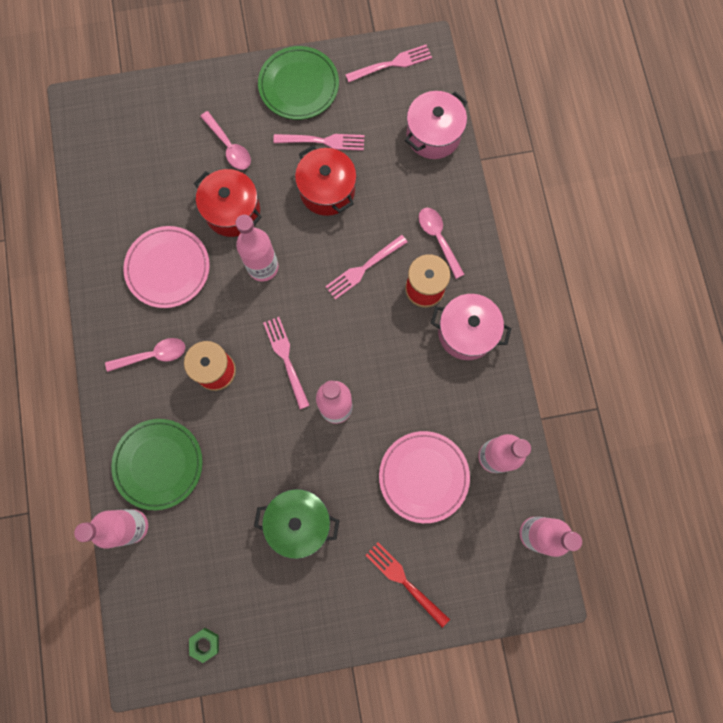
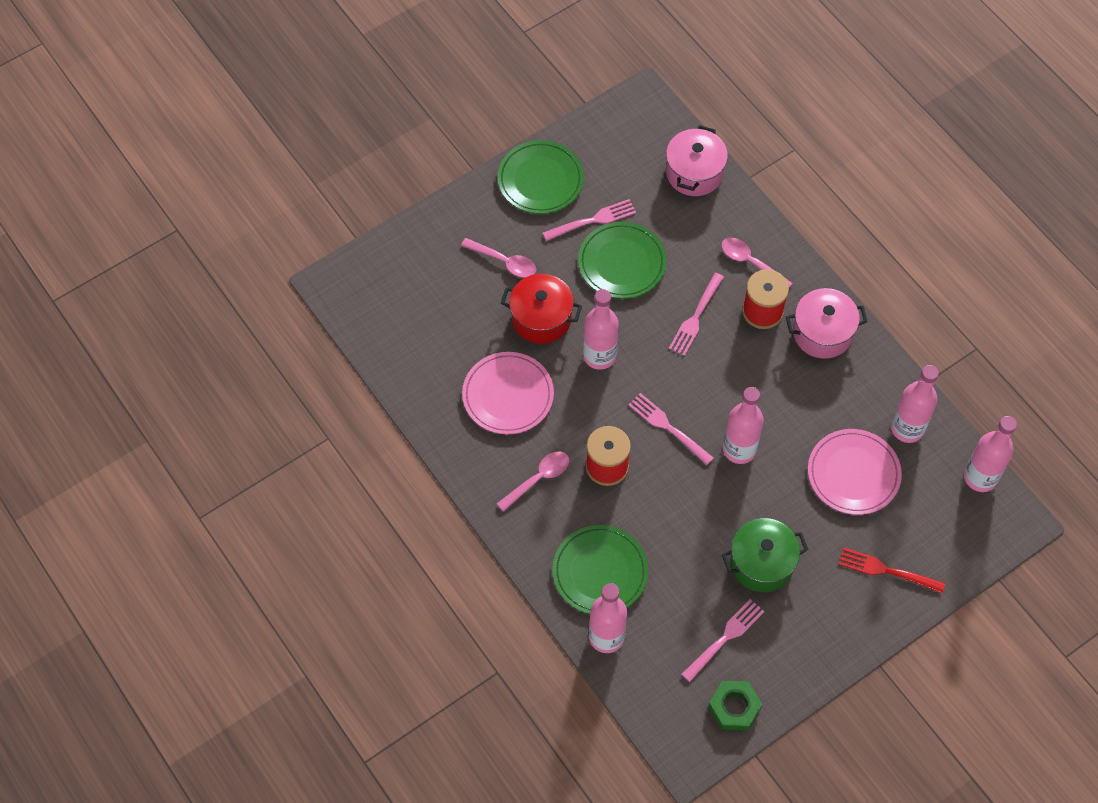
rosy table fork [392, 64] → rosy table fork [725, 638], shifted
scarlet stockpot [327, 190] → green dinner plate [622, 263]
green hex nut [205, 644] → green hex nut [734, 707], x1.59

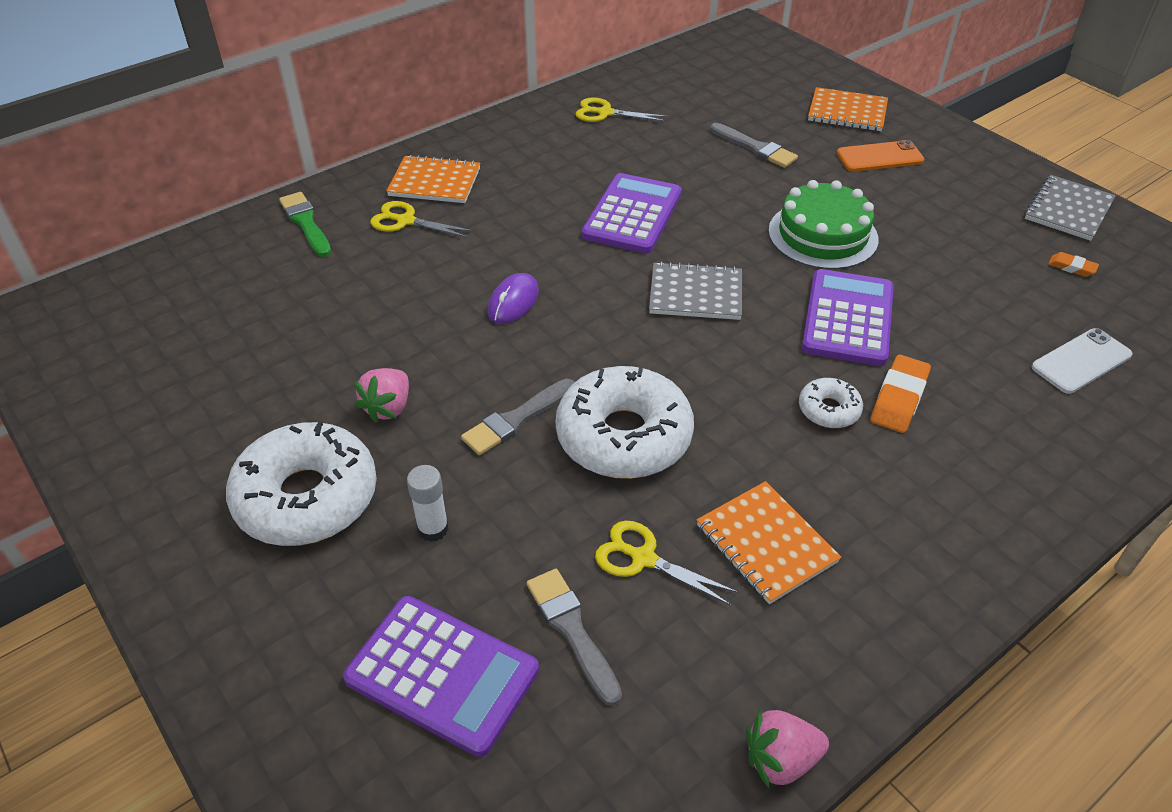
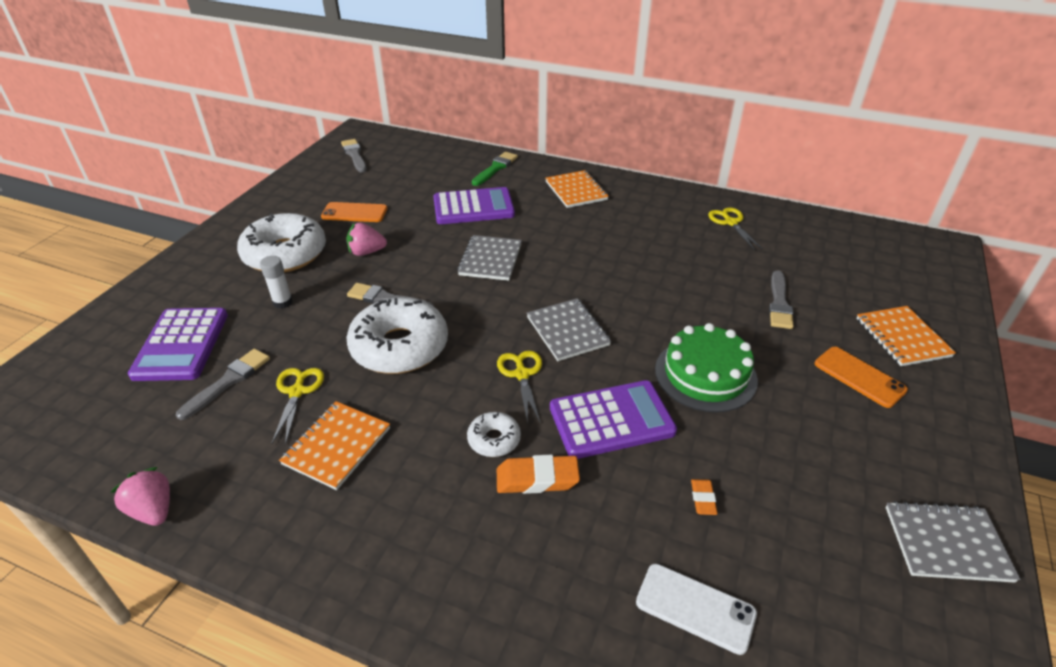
- → orange-coloured smartphone [354, 213]
- → grey paint brush [354, 155]
yellow shears [406, 221] → yellow shears [521, 374], shifted
violet adding machine [632, 215] → violet adding machine [473, 207], shifted
orange-coloured gum eraser [1071, 267] → orange-coloured gum eraser [703, 499], shifted
violet mouse [513, 302] → grey exercise book [490, 259]

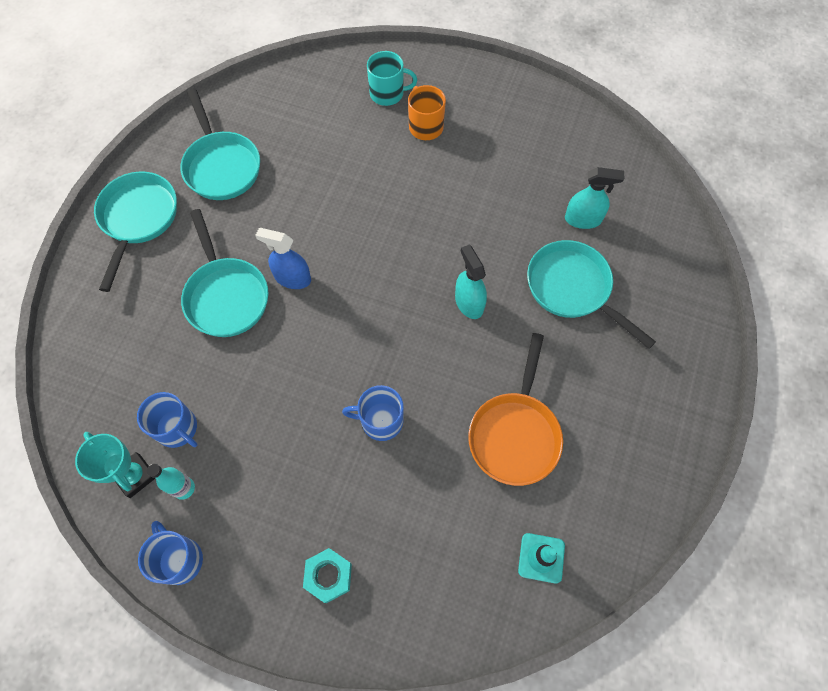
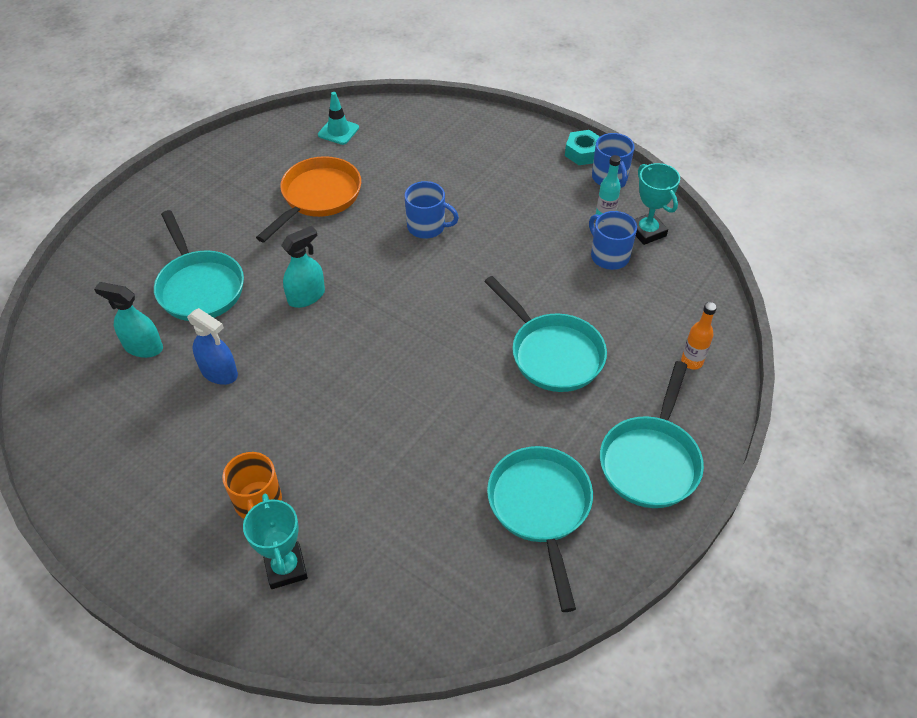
- → orange-coloured flask [692, 361]
blue spray cleaner [292, 278] → blue spray cleaner [219, 372], shifted
turquoise hex nut [328, 576] → turquoise hex nut [583, 153], shifted
turquoise mug [388, 93] → turquoise prize cup [286, 568]
turquoise frying pan [226, 296] → turquoise frying pan [552, 354], 150 degrees clockwise
turquoise spray cleaner [469, 303] → turquoise spray cleaner [306, 296], 120 degrees counterclockwise

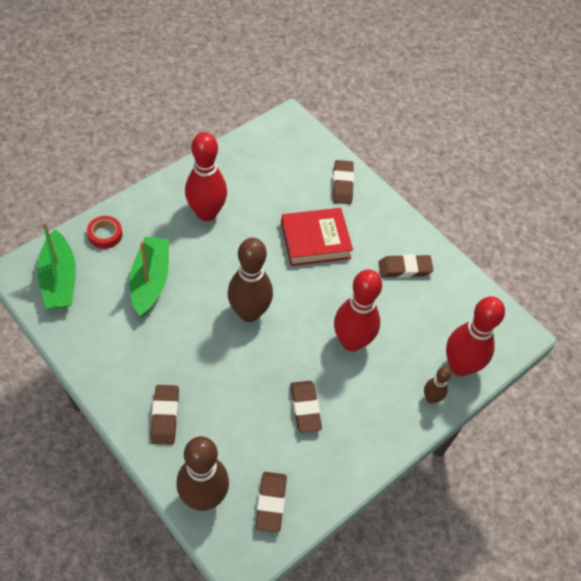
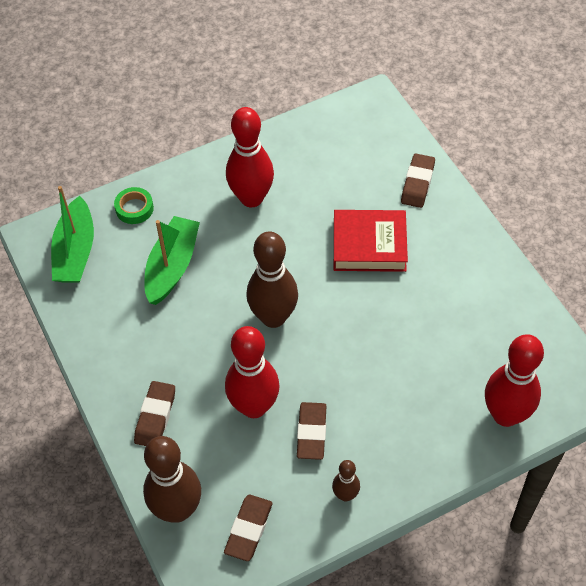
dark brown gum eraser [404, 268] → -
scarlet bowling pin [351, 342] → scarlet bowling pin [254, 406], shifted
dark brown bowling pin [431, 398] → dark brown bowling pin [345, 495], shifted
scarlet sticky tape [105, 235] → green sticky tape [134, 208]

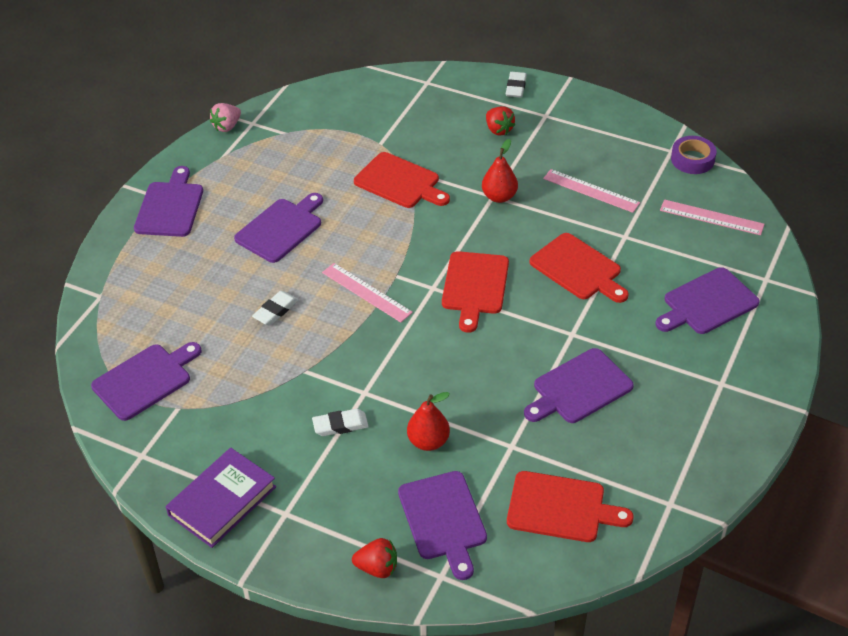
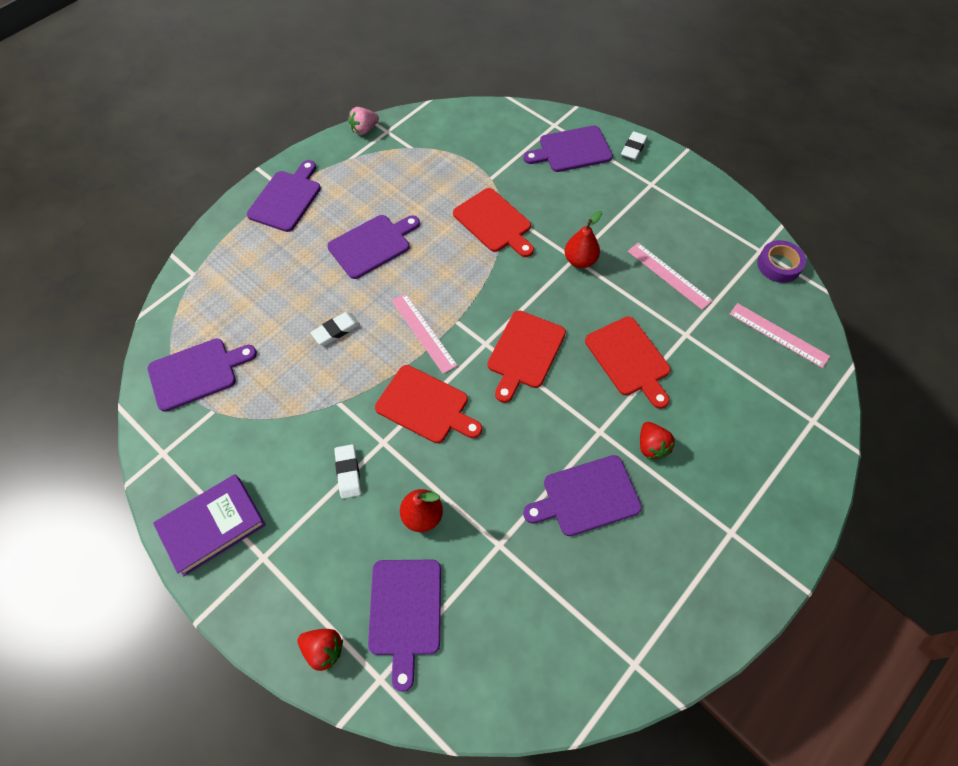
scarlet toy strawberry [498, 130] → scarlet toy strawberry [651, 446], shifted
scarlet cutting board [561, 508] → scarlet cutting board [426, 406], shifted
violet cutting board [707, 303] → violet cutting board [571, 150], shifted
snow-white gum eraser [340, 425] → snow-white gum eraser [348, 472], 75 degrees clockwise

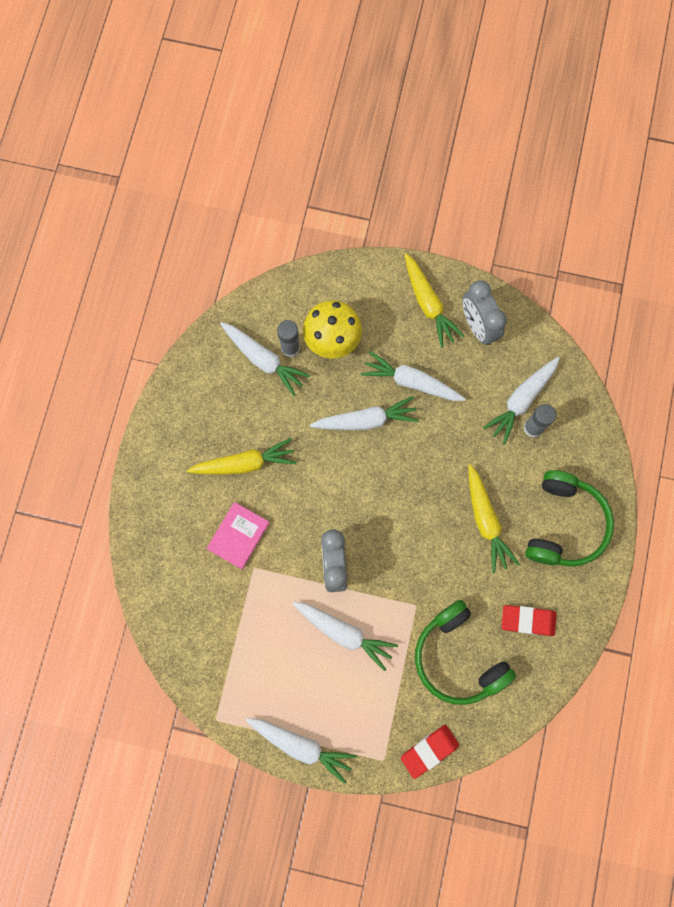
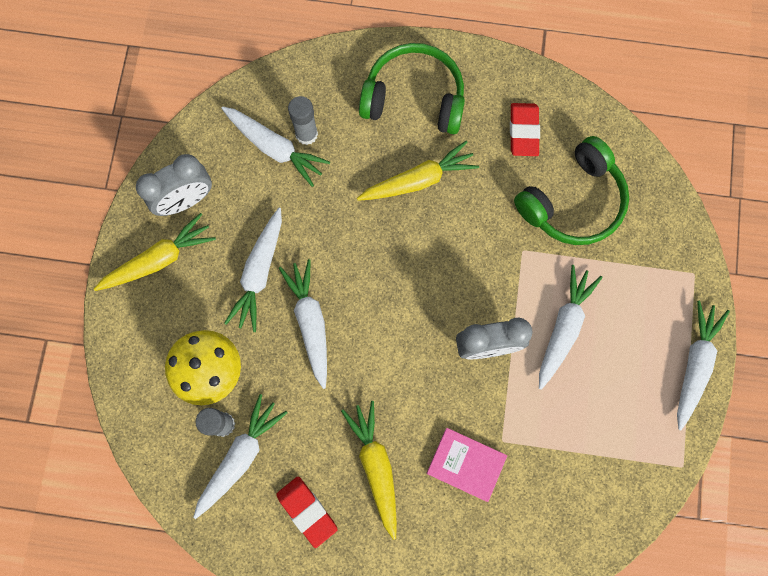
scarlet gum eraser [429, 750] → scarlet gum eraser [307, 511], shifted

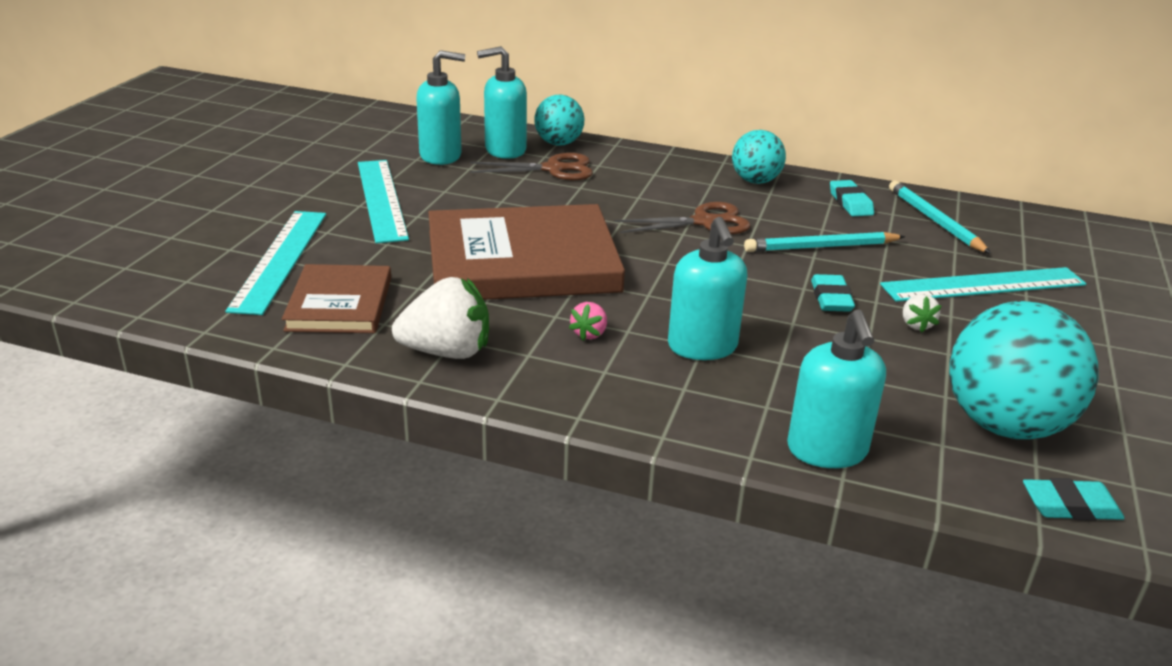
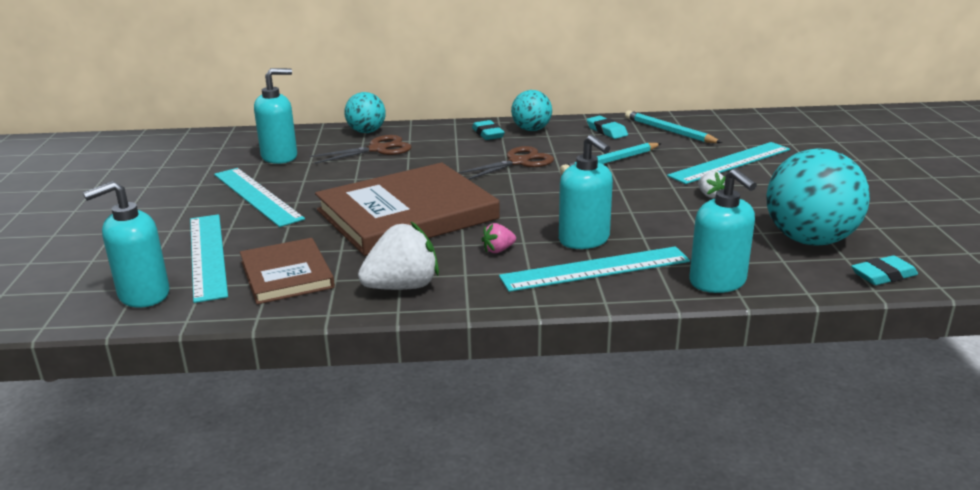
- → turquoise measuring stick [595, 269]
turquoise soap pump [505, 150] → turquoise soap pump [143, 295], shifted
turquoise gum eraser [831, 298] → turquoise gum eraser [488, 134], shifted
rosy toy strawberry [589, 334] → rosy toy strawberry [498, 250], 60 degrees clockwise

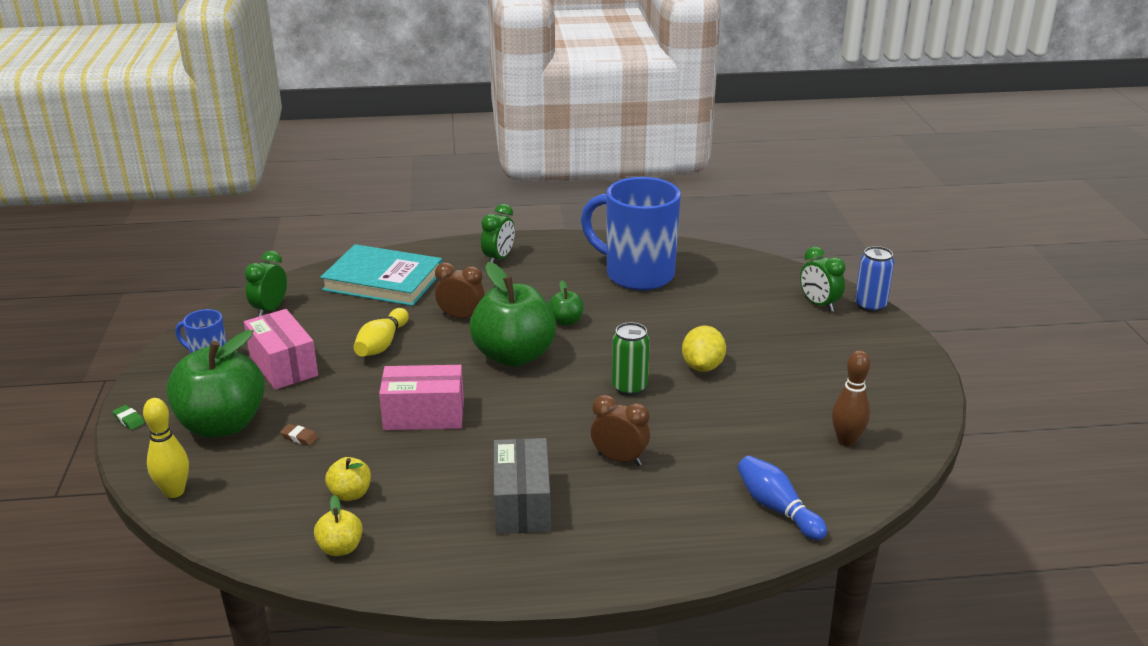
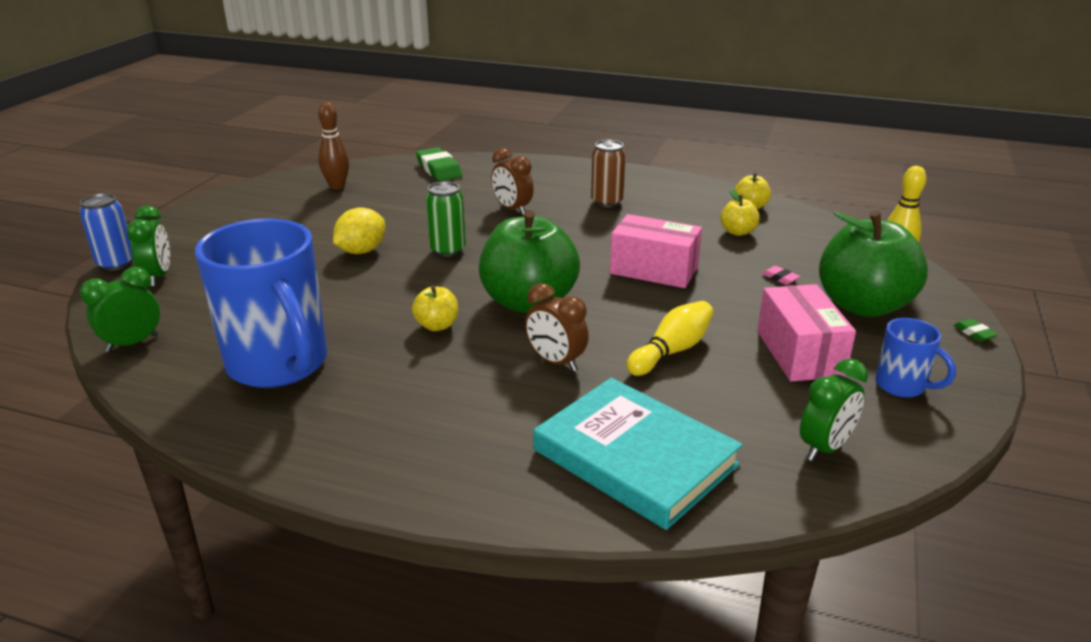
green bedside clock [499, 259] → green bedside clock [133, 343], shifted
grey parcel [522, 504] → dark brown tin [607, 202]
blue bowling pin [777, 508] → green gum eraser [439, 169]
dark brown gum eraser [299, 437] → rosy gum eraser [780, 278]
green apple [566, 321] → yellow apple [437, 325]

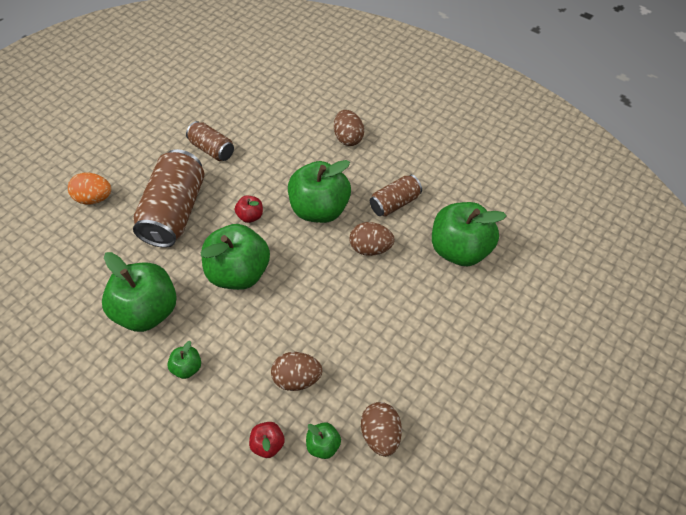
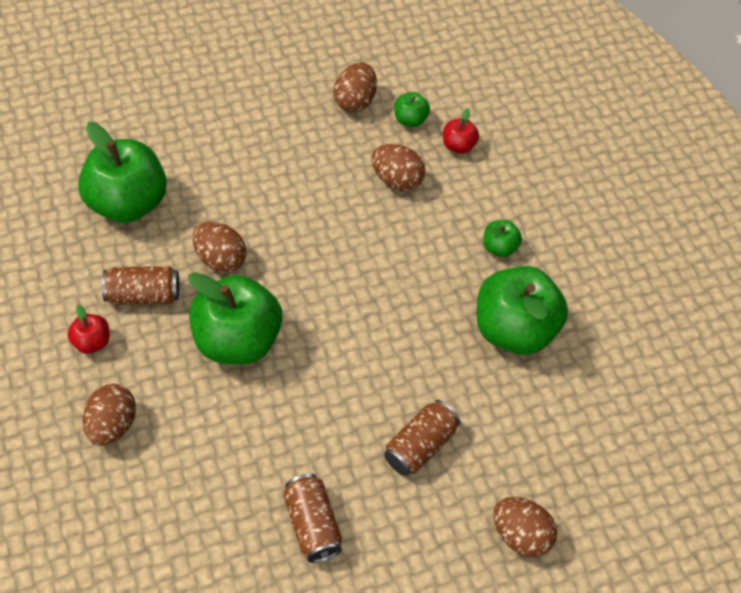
green apple [239, 272] → -
scarlet apple [250, 216] → scarlet apple [92, 342], shifted
orange-coloured egg [95, 198] → dark brown egg [521, 535]
dark brown tin [175, 211] → dark brown tin [420, 446], x0.55

